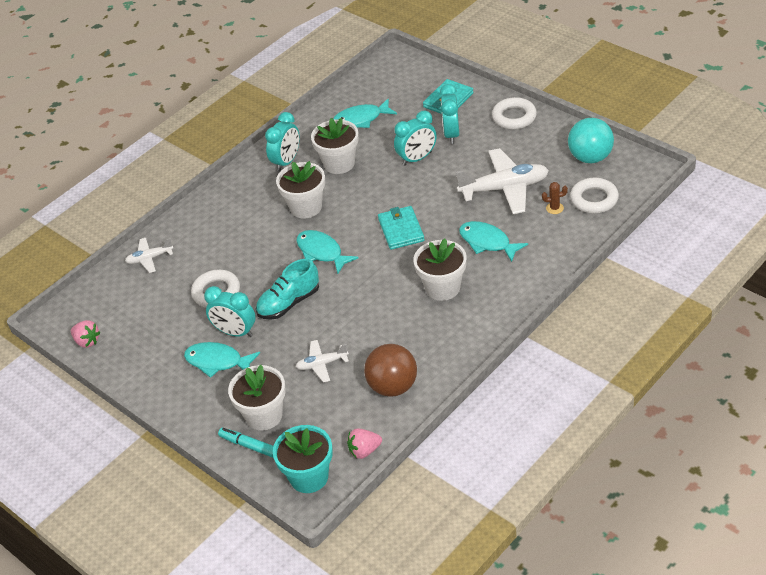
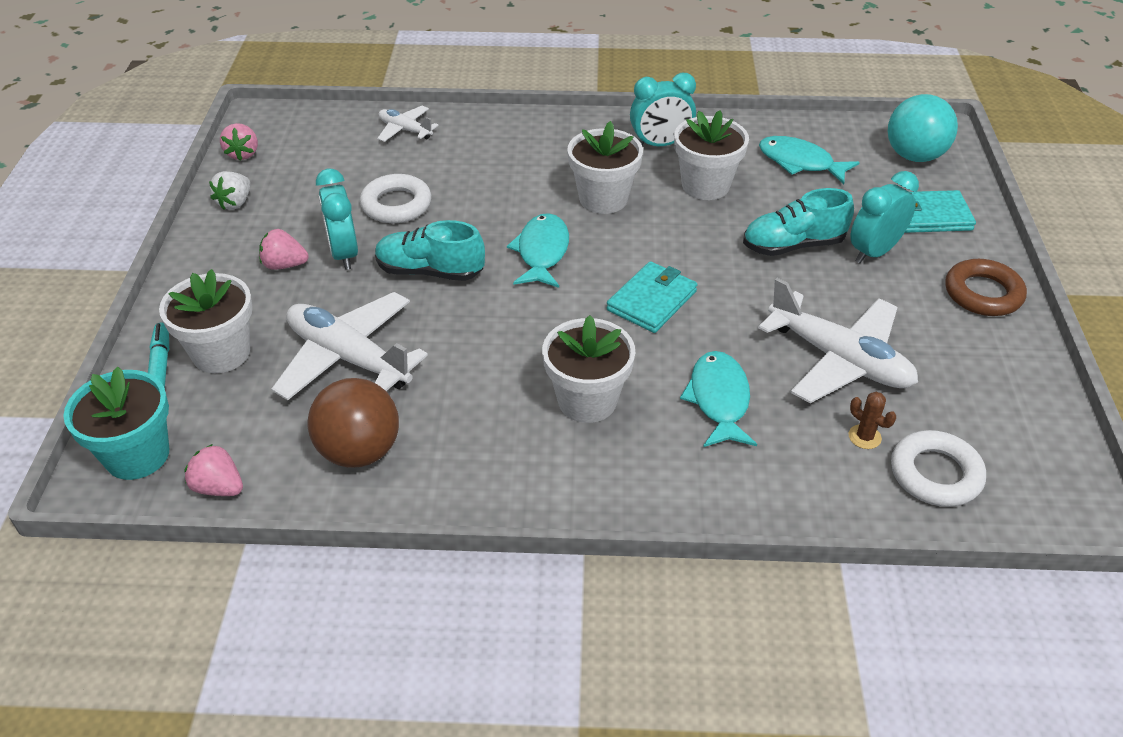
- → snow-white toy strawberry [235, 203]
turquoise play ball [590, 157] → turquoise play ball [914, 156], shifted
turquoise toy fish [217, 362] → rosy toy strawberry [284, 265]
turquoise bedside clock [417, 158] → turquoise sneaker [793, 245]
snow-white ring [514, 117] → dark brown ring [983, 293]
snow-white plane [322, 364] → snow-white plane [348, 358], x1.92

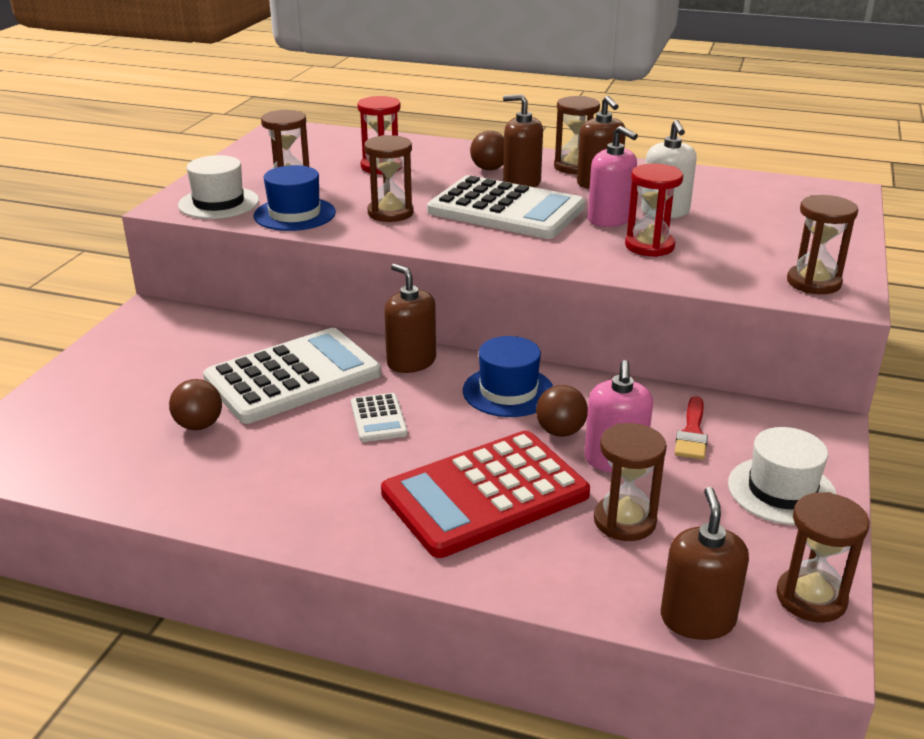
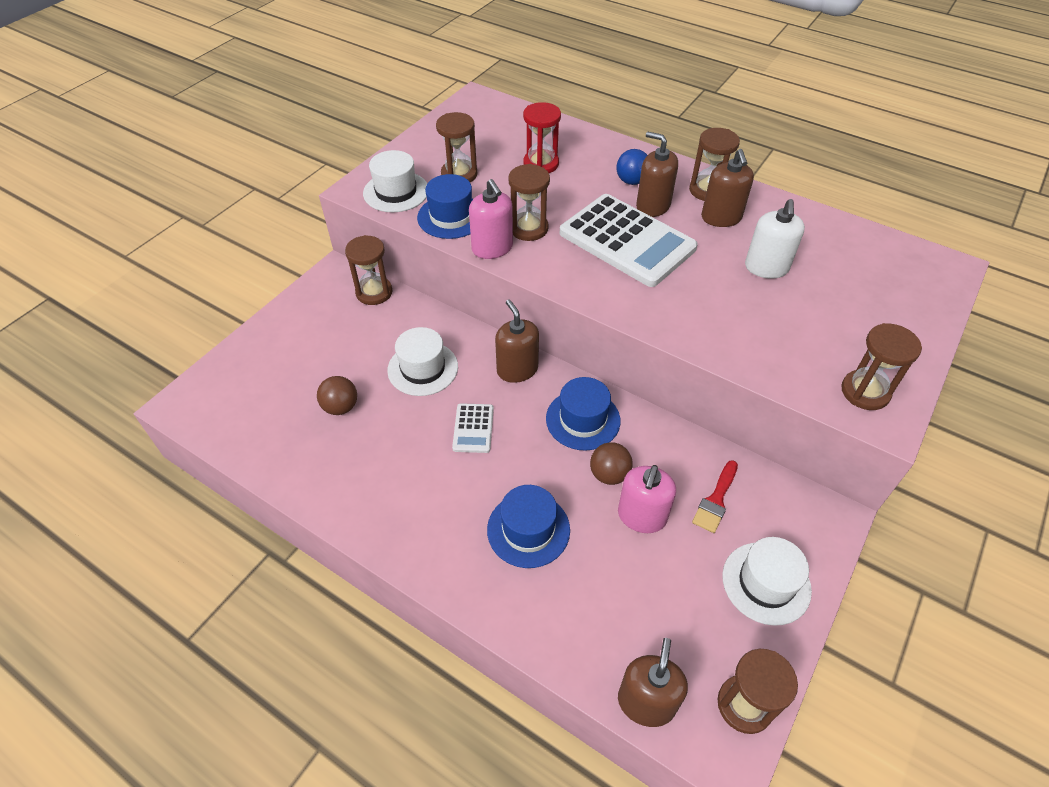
scarlet hourglass [649, 246] → -
rosy soap pump [609, 219] → rosy soap pump [492, 248], shifted
dark brown hourglass [624, 521] → dark brown hourglass [374, 292], shifted
snow-white adding machine [293, 377] → snow-white tall hat [423, 368]
scarlet adding machine [485, 494] → blue tall hat [528, 529]
dark brown play ball [489, 169] → blue play ball [631, 181]

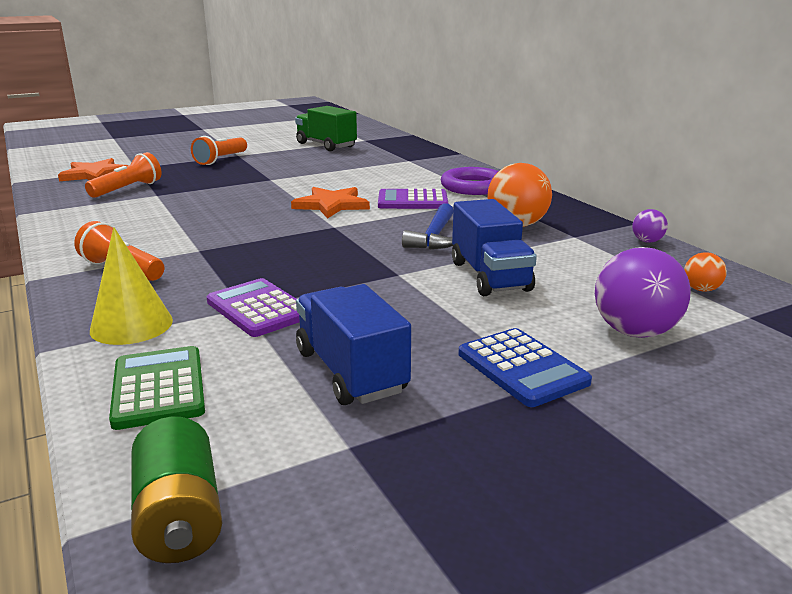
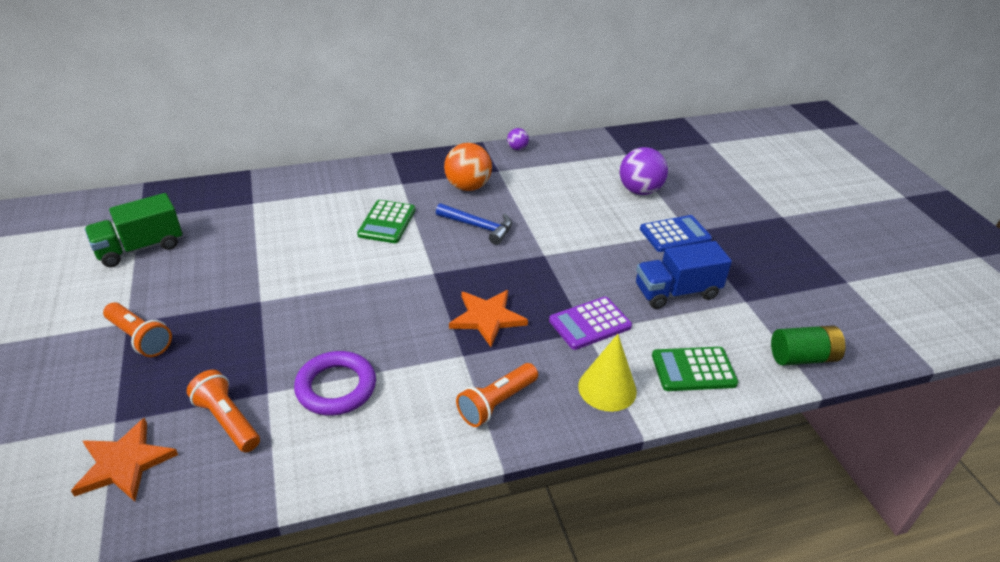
blue truck [489, 276] → -
orange-coloured play ball [701, 289] → -
orange-coloured star [331, 205] → orange-coloured star [487, 318], shifted
violet ring [473, 187] → violet ring [336, 387], shifted
violet adding machine [412, 201] → green adding machine [387, 222]

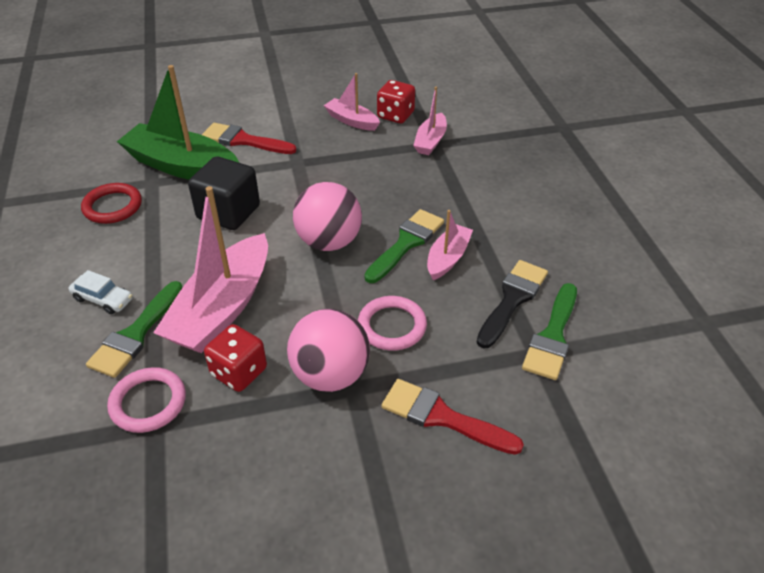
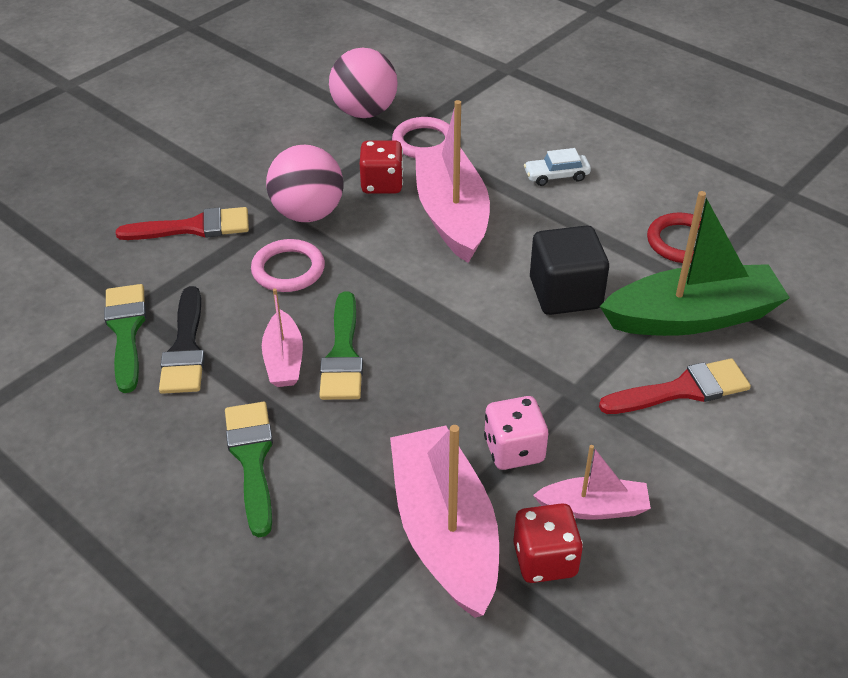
- → rosy game die [514, 450]
green paint brush [135, 334] → green paint brush [252, 459], shifted
rosy play ball [329, 242] → rosy play ball [364, 112], shifted
rosy toy boat [430, 141] → rosy toy boat [445, 532], x1.91

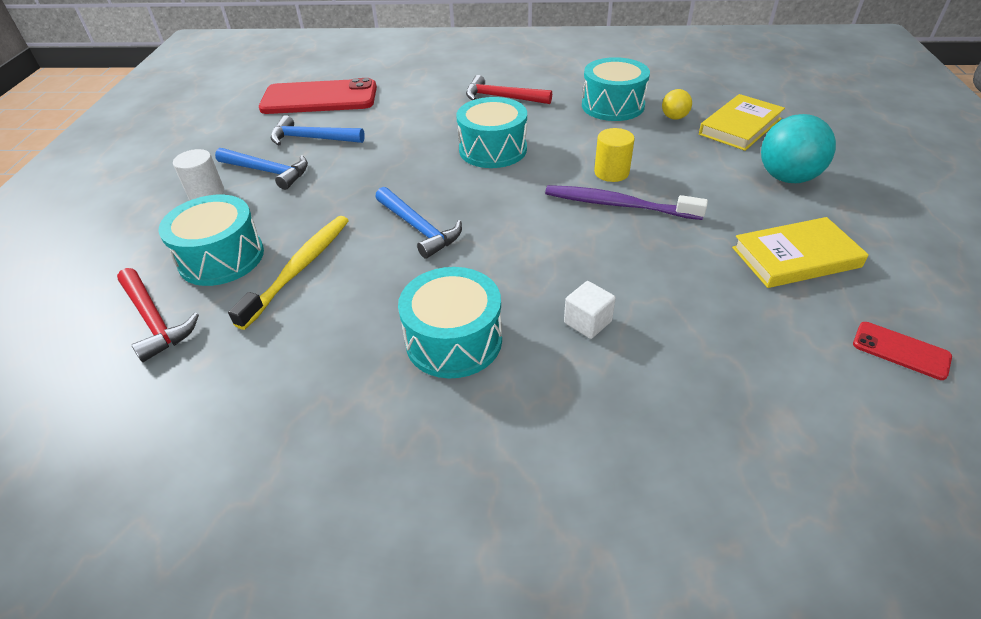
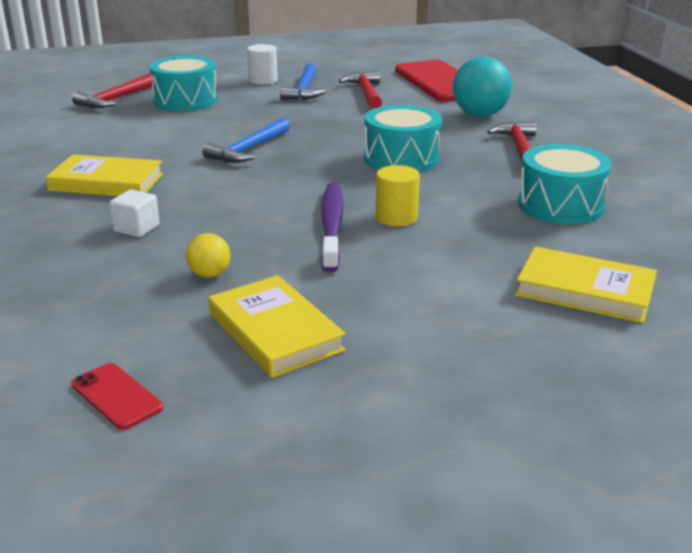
yellow toothbrush [299, 269] → -
yellow play ball [674, 117] → yellow play ball [209, 274], shifted
turquoise play ball [787, 178] → turquoise play ball [479, 115], shifted
turquoise snare drum [454, 340] → yellow book [106, 182]
blue claw hammer [312, 138] → scarlet claw hammer [366, 93]
scarlet smartphone [900, 350] → scarlet smartphone [117, 396], 60 degrees counterclockwise

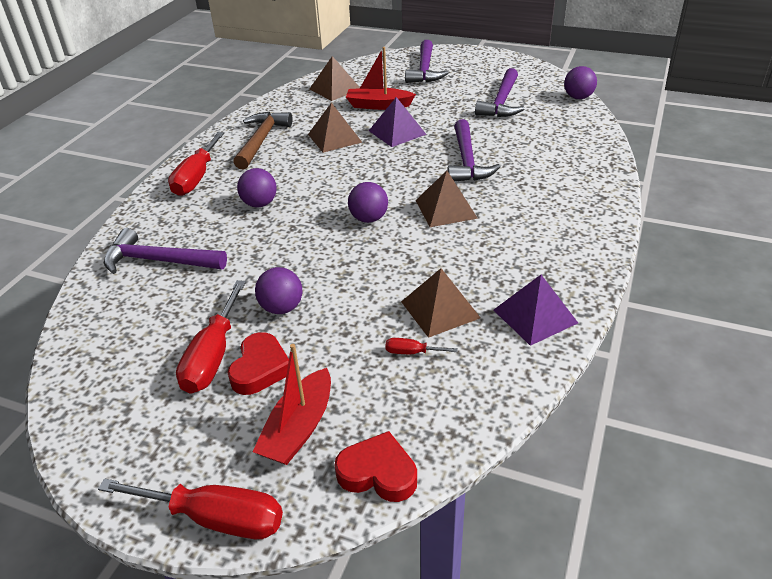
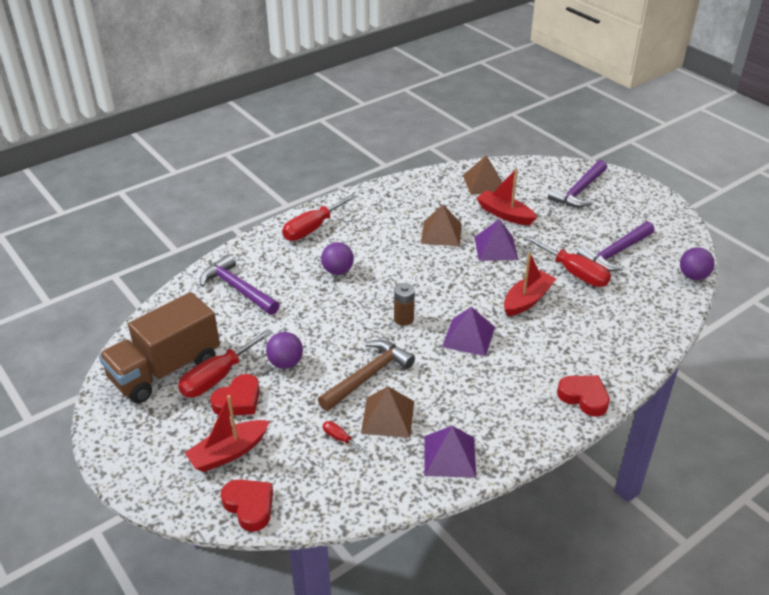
- → dark brown truck [165, 370]
- → scarlet heart [584, 397]
scarlet screwdriver [215, 518] → scarlet screwdriver [574, 273], shifted
dark brown claw hammer [261, 140] → dark brown claw hammer [368, 376], shifted
violet play ball [369, 219] → dark brown AA battery [403, 319]
violet claw hammer [467, 161] → scarlet toy boat [527, 300]
dark brown solid pyramid [445, 209] → violet solid pyramid [468, 336]

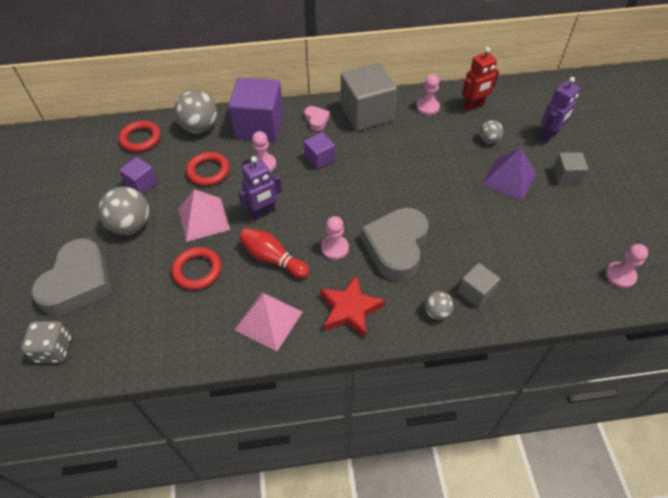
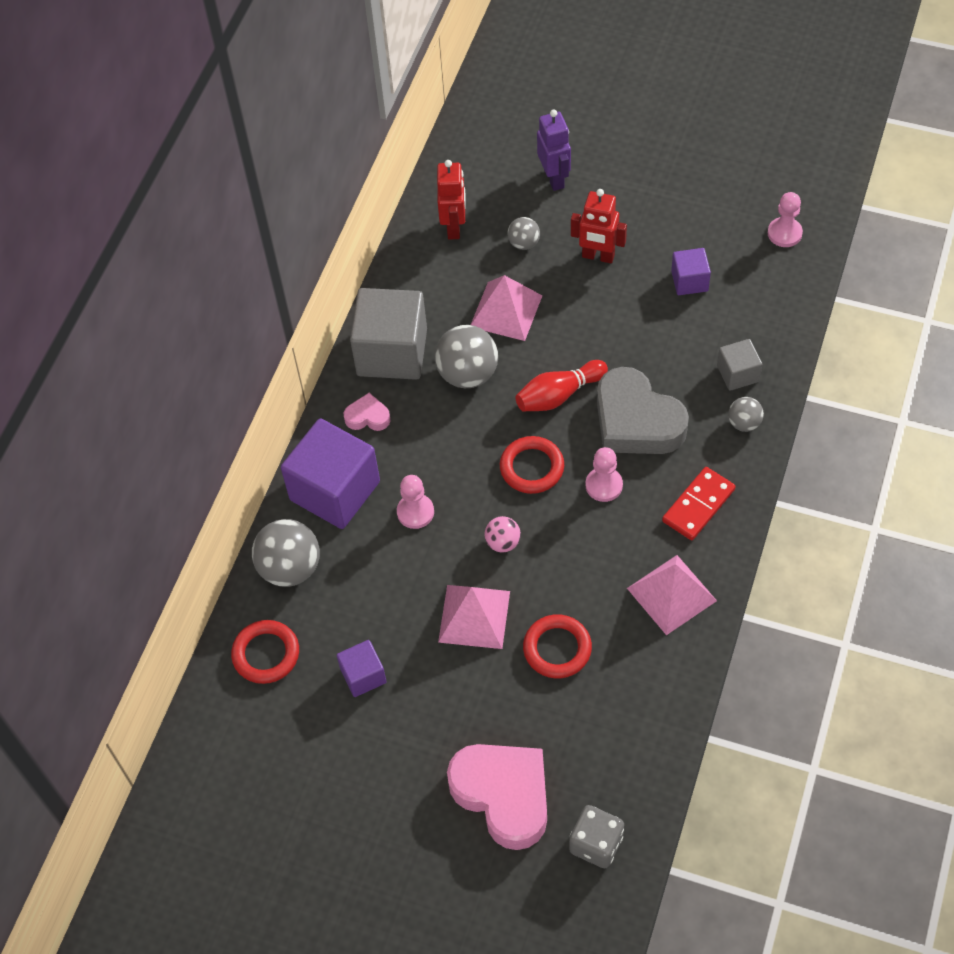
rosy pawn [427, 107] → -
grey solid cube [566, 177] → -
- → rosy solid pyramid [506, 311]
grey play ball [131, 225] → grey play ball [468, 374], shifted
scarlet ring [208, 171] → scarlet ring [532, 467], shifted
scarlet bowling pin [273, 259] → scarlet bowling pin [559, 395], shifted
violet solid cube [320, 159] → violet solid cube [689, 281], shifted
violet robot [263, 213] → rosy play ball [503, 542]
scarlet star [350, 309] → scarlet domino piece [698, 505]
violet solid pyramid [509, 178] → scarlet robot [598, 256]
grey heart [78, 283] → rosy heart [503, 795]

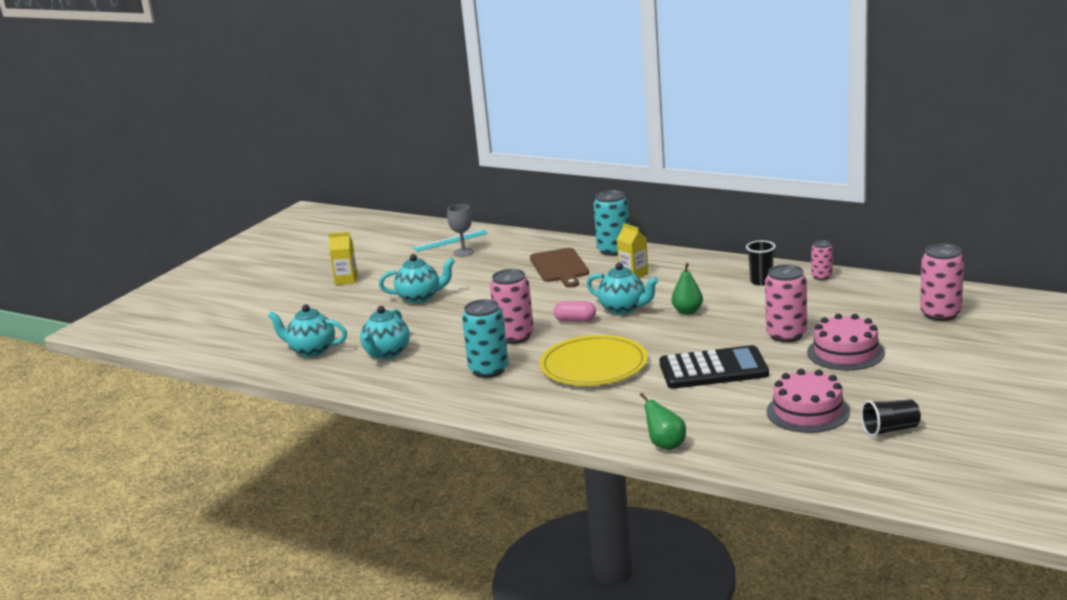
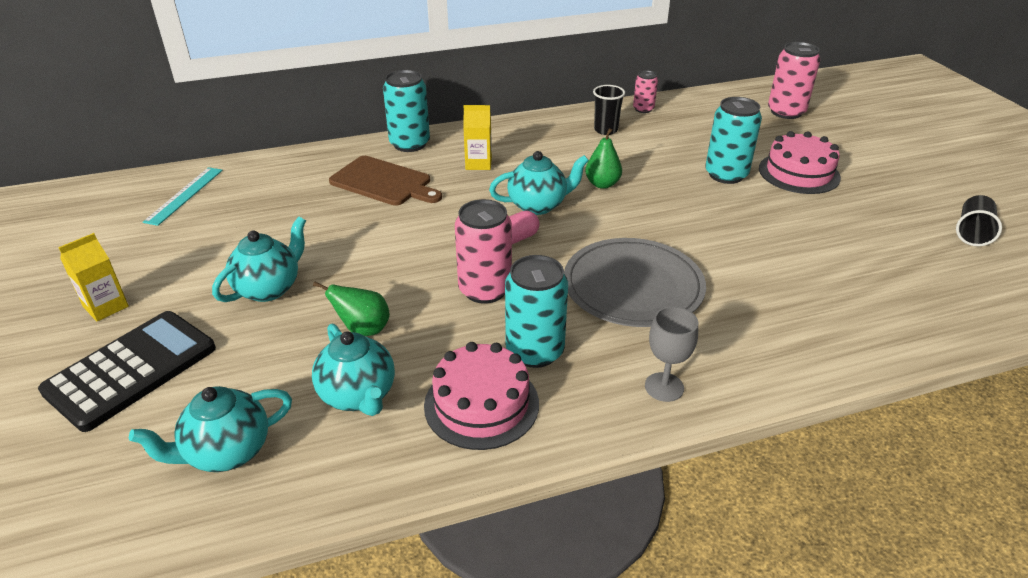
grey chalice [463, 252] → grey chalice [664, 387], shifted
green toy pear [665, 445] → green toy pear [363, 329], shifted
ebony adding machine [713, 369] → ebony adding machine [131, 370], shifted
rosy cake [808, 412] → rosy cake [481, 404], shifted
yellow dinner plate [593, 365] → grey dinner plate [633, 286]
rosy tin [786, 335] → turquoise tin [726, 175]

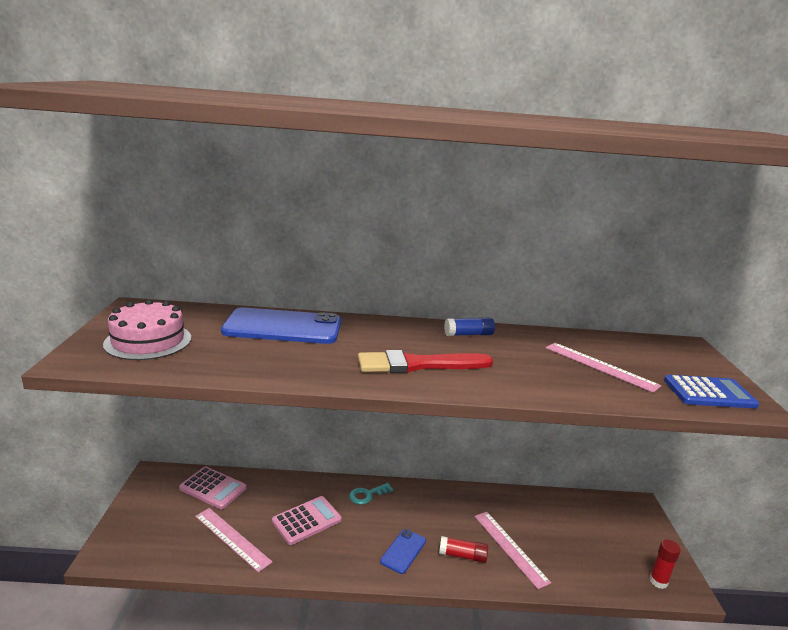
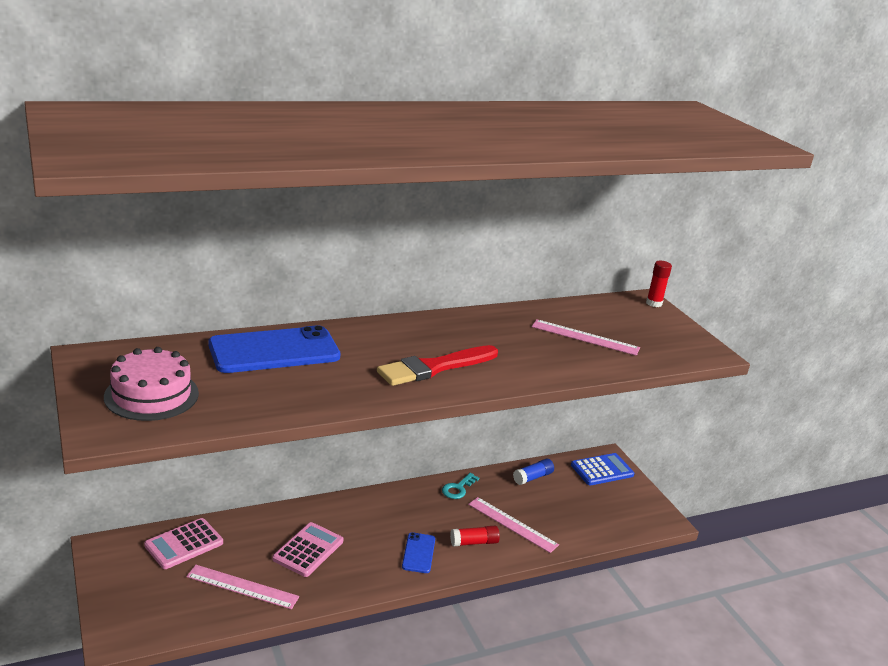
turquoise latchkey [367, 495] → turquoise latchkey [458, 488], shifted
blue glue stick [468, 334] → blue glue stick [532, 477], shifted
scarlet glue stick [658, 581] → scarlet glue stick [654, 303], shifted
blue adding machine [709, 393] → blue adding machine [602, 470], shifted
rosy adding machine [213, 488] → rosy adding machine [184, 544], 135 degrees clockwise

